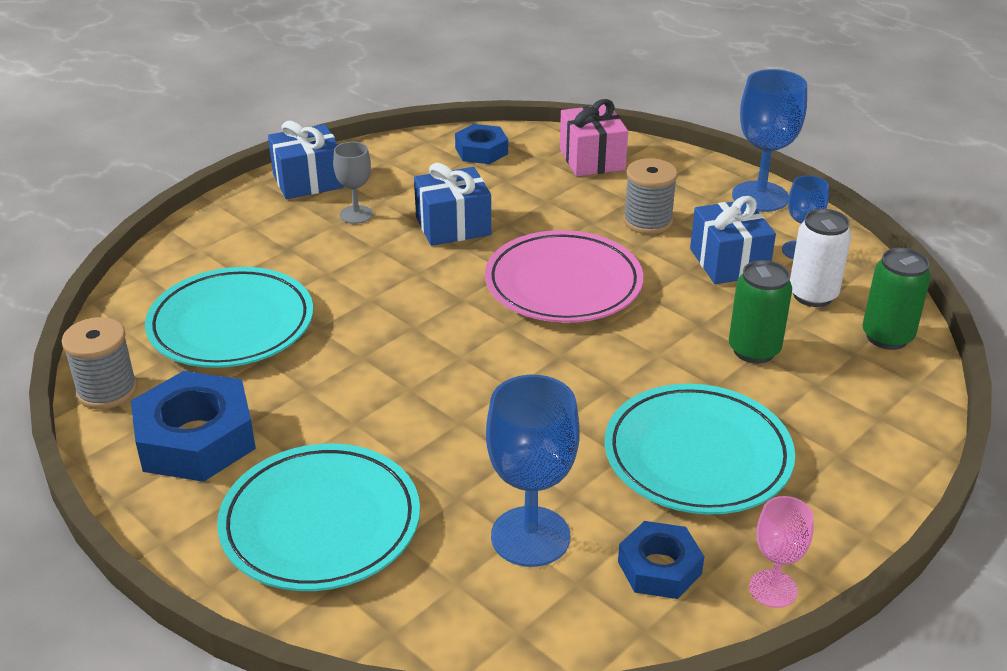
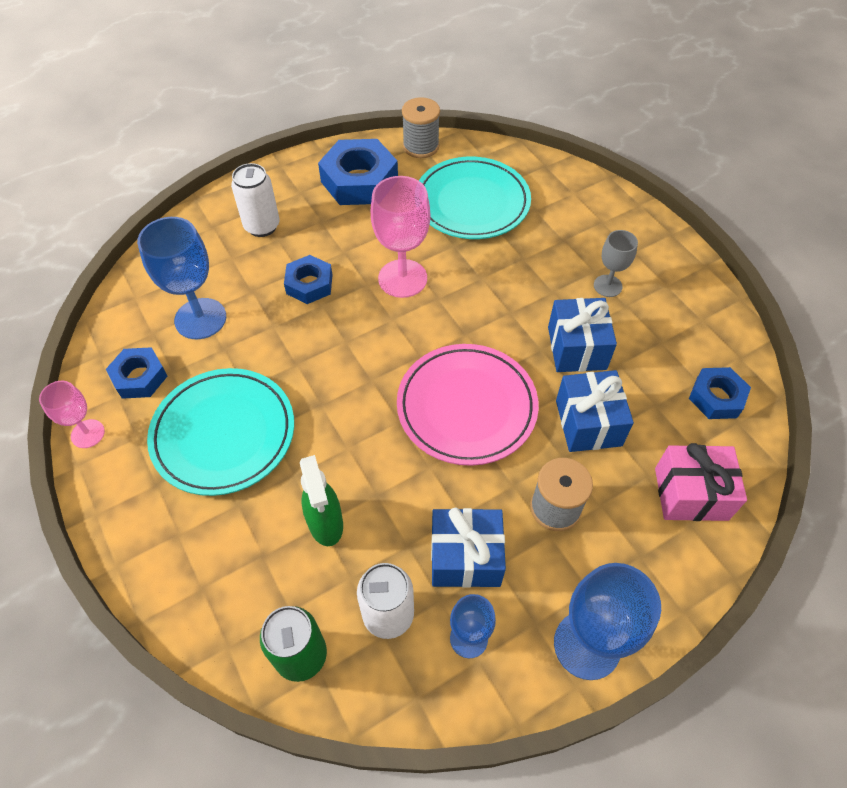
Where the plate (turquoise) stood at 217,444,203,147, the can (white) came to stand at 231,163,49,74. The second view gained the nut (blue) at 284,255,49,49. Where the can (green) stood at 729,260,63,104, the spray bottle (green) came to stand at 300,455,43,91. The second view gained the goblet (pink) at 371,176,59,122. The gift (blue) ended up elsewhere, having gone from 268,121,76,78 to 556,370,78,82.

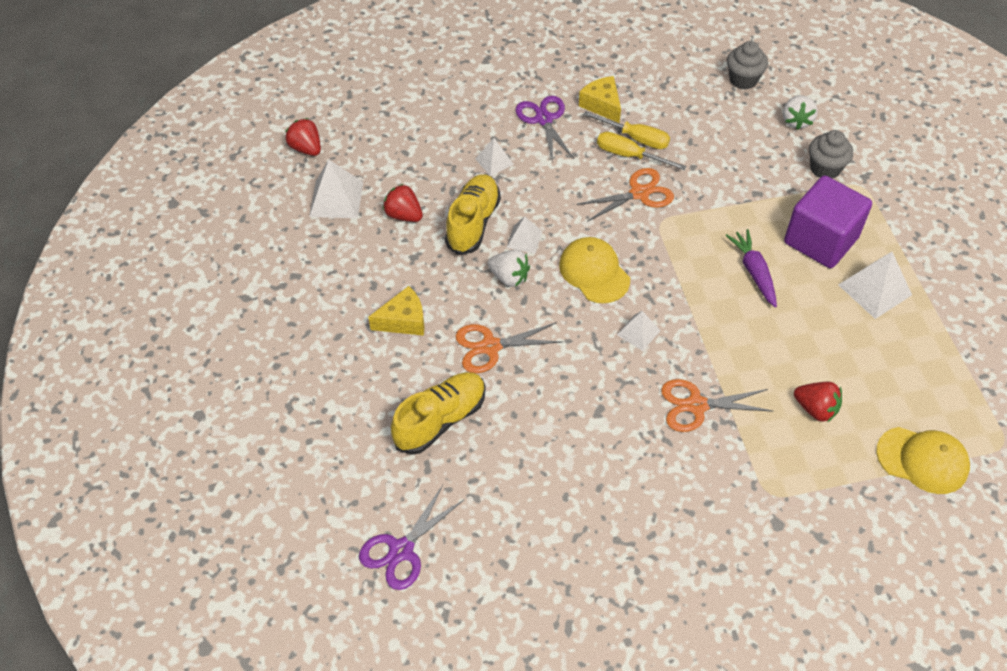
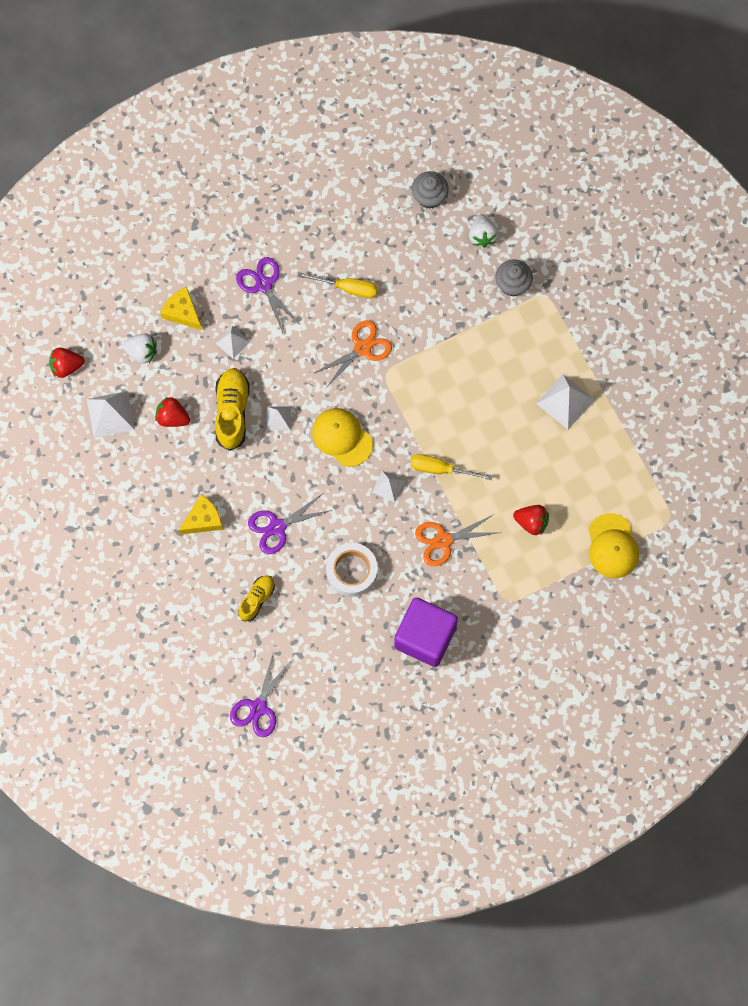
The strawberry (red) at 285,118,36,38 ended up facing another way, 45 degrees counterclockwise from before. The strawberry (white) ended up elsewhere, having gone from 488,250,42,37 to 122,333,35,31. The cheese (yellow) ended up elsewhere, having gone from 579,76,42,47 to 160,287,42,43. The size of the shoe (yellow) at 391,372,95,83 changed by a factor of 0.61. What was the scissors (orange) at 456,322,106,51 turned into the scissors (purple) at 248,494,84,60. The second view gained the tape (white) at 326,543,52,54. The cube (purple) ended up elsewhere, having gone from 784,175,88,93 to 394,598,64,69. The screwdriver (yellow) ended up elsewhere, having gone from 597,132,90,38 to 410,454,83,26. The cap (yellow) at 876,427,94,67 ended up facing another way, 75 degrees clockwise from before. The second view lost the carrot (purple) at 725,229,52,78.

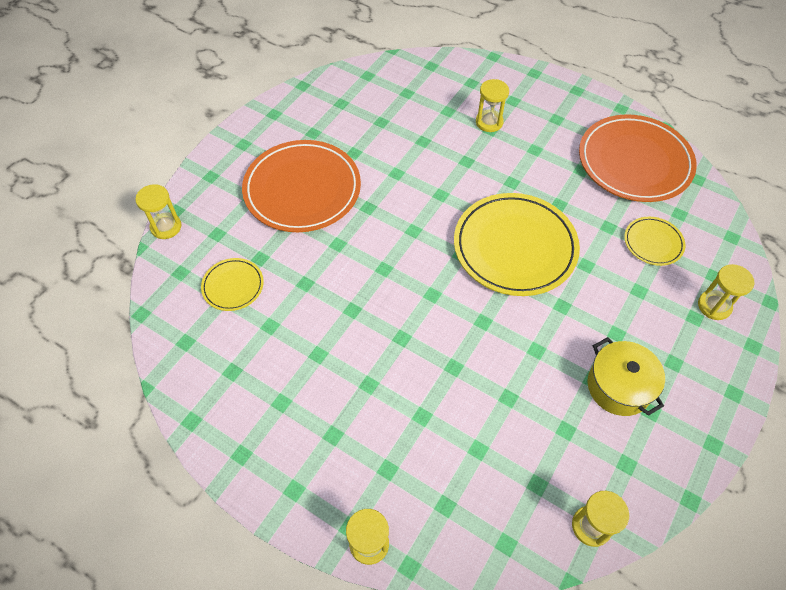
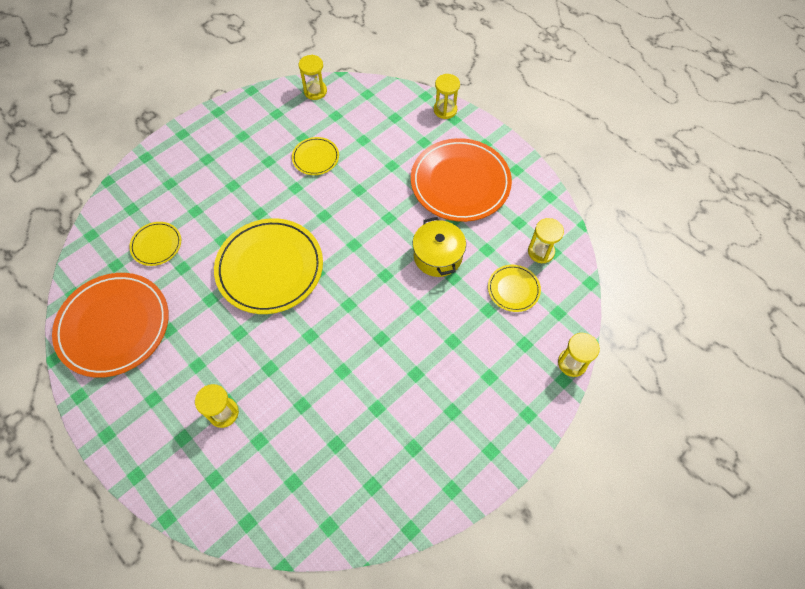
The second view gained the plate (yellow) at 292,137,47,38. The plate (orange) ended up elsewhere, having gone from 242,140,119,92 to 411,138,101,84. The pot (yellow) ended up elsewhere, having gone from 588,337,77,79 to 412,217,54,60. The hourglass (yellow) ended up elsewhere, having gone from 698,264,56,56 to 528,218,36,45.

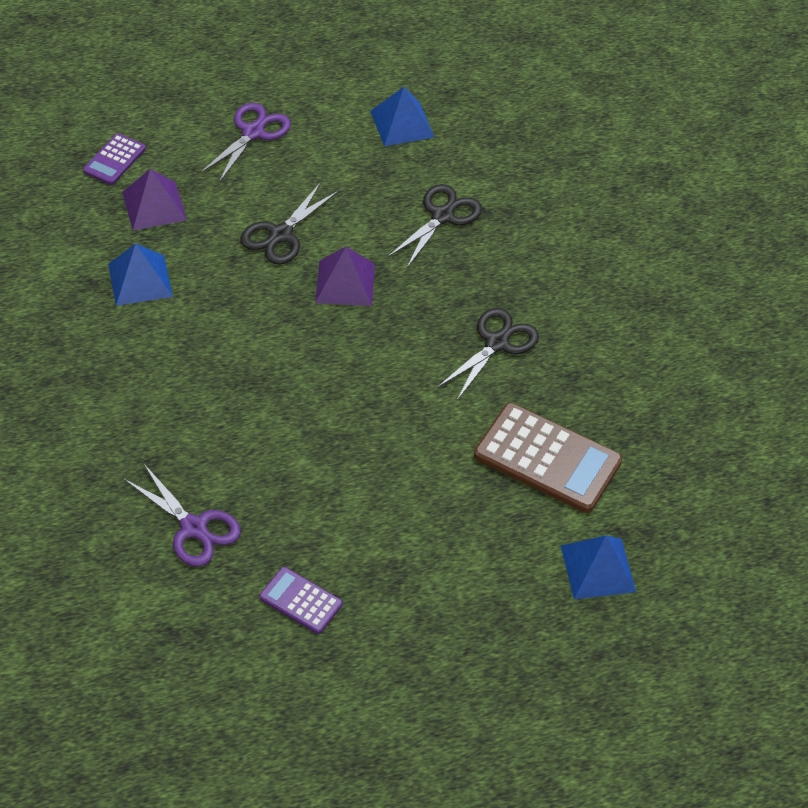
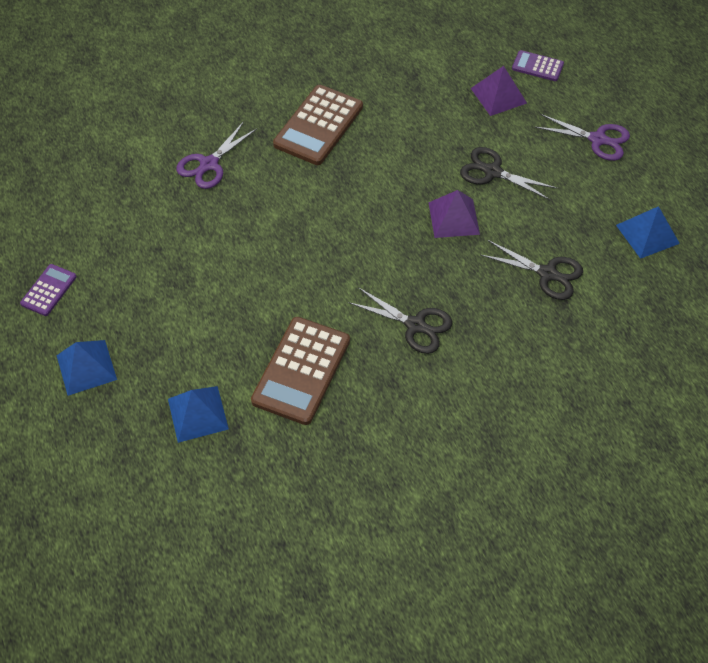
The calculator (purple) ended up elsewhere, having gone from 259,567,84,67 to 20,264,57,52. The pyramid (blue) ended up elsewhere, having gone from 108,243,65,63 to 56,340,61,56. The second view gained the calculator (brown) at 273,85,90,80.

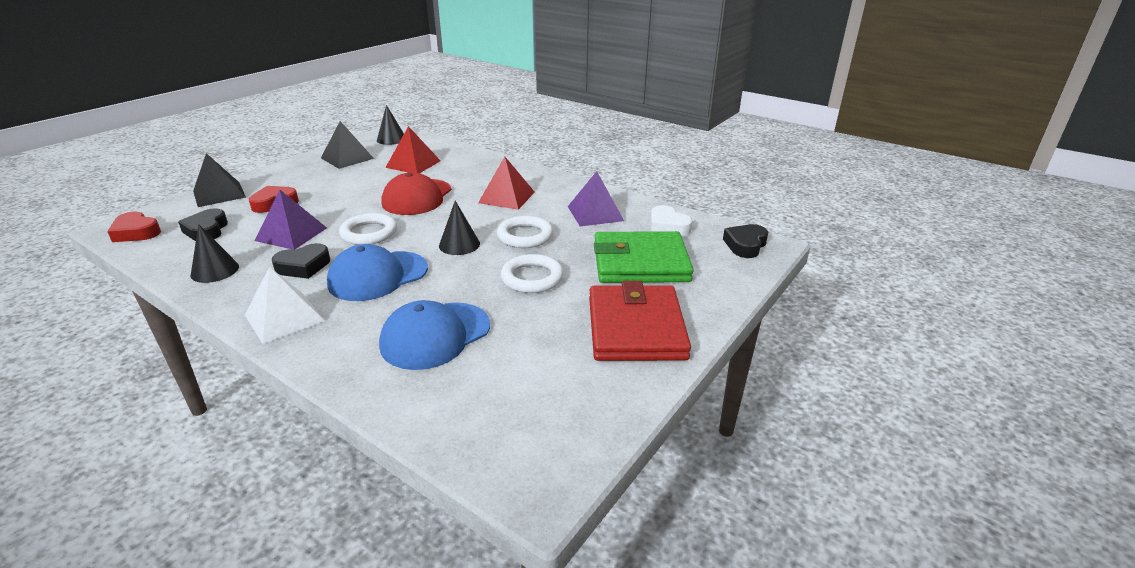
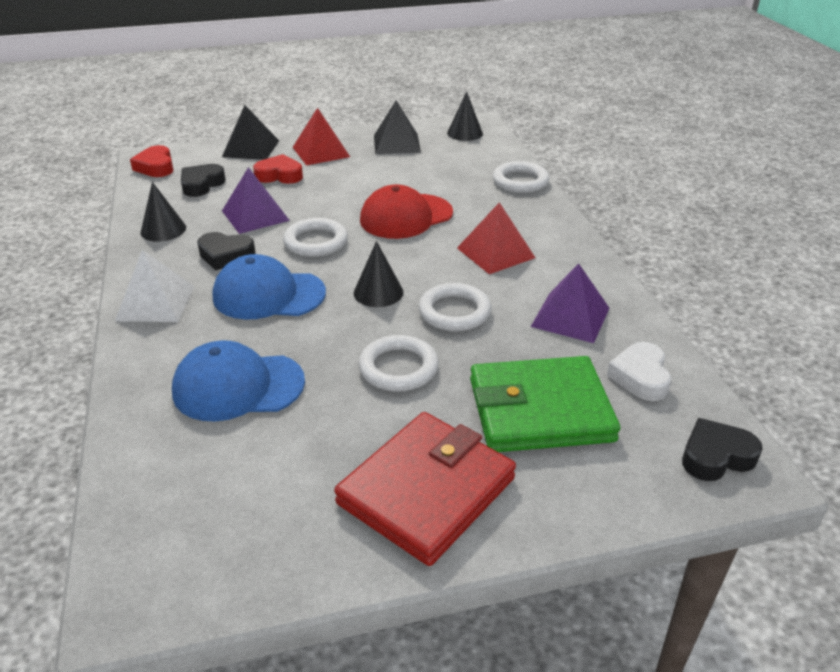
The pyramid (red) ended up elsewhere, having gone from 385,126,56,47 to 293,108,57,57. The wallet (green) at 594,231,100,52 ended up facing another way, 45 degrees counterclockwise from before. The second view gained the ring (white) at 493,161,56,32.

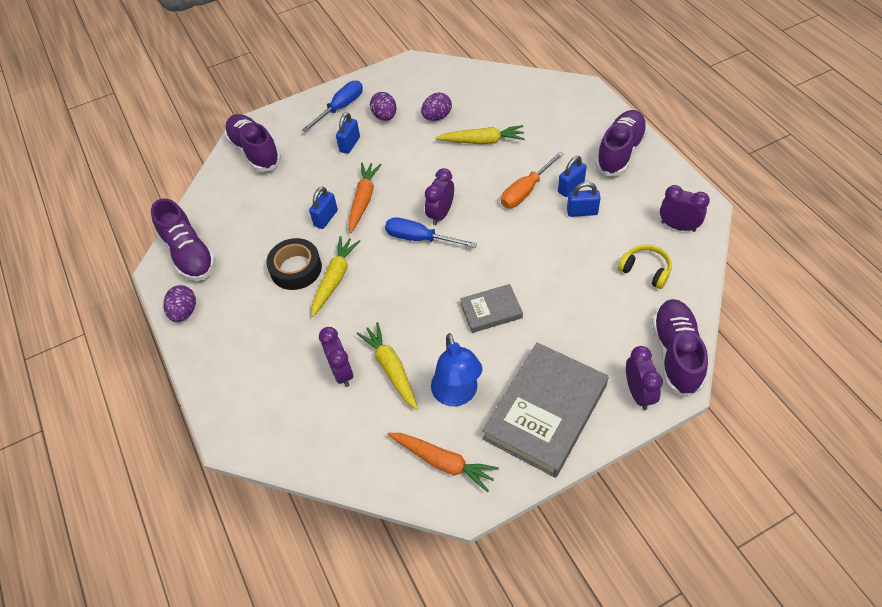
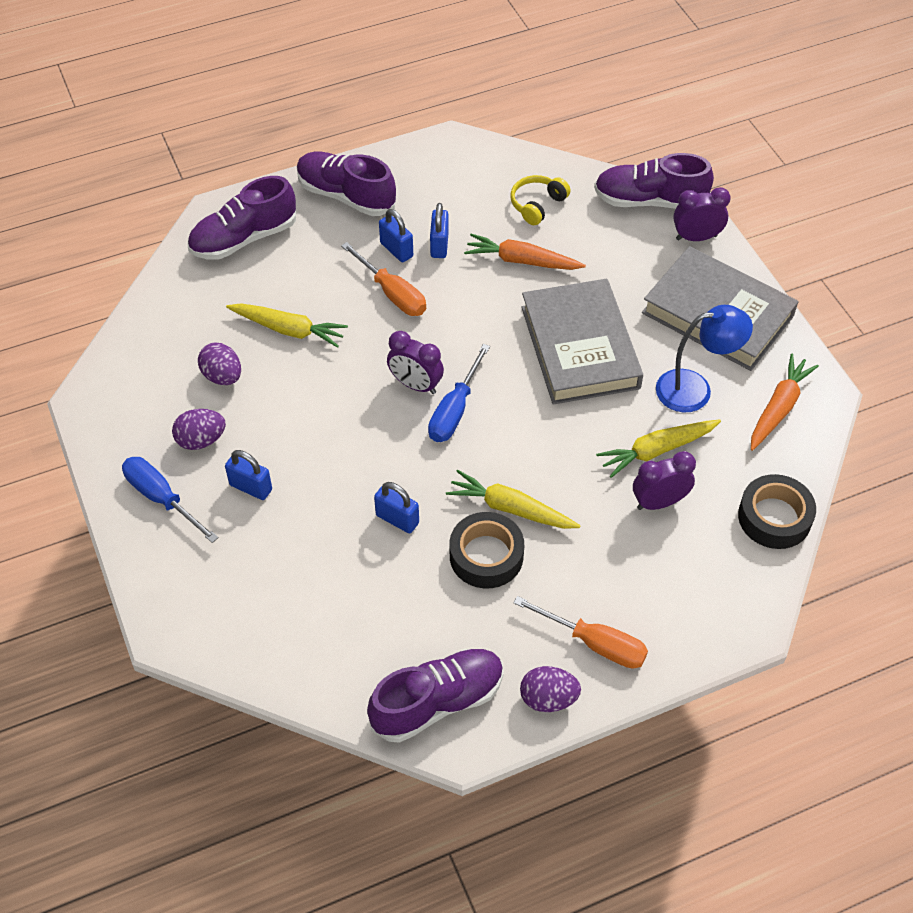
The shoe (purple) ended up elsewhere, having gone from 224,114,57,58 to 188,176,108,84. The carrot (yellow) at 435,125,90,19 ended up facing another way, 105 degrees clockwise from before. The carrot (orange) ended up elsewhere, having gone from 348,163,34,70 to 464,234,122,36. The second view gained the screwdriver (orange) at 513,596,135,73. The size of the book (grey) at 460,284,63,49 changed by a factor of 1.96. The second view gained the tape (black) at 738,474,78,75. The second view lost the clock (purple) at 660,185,50,47.

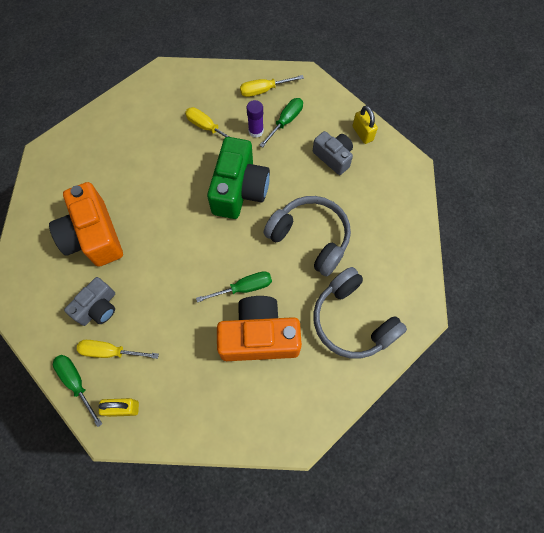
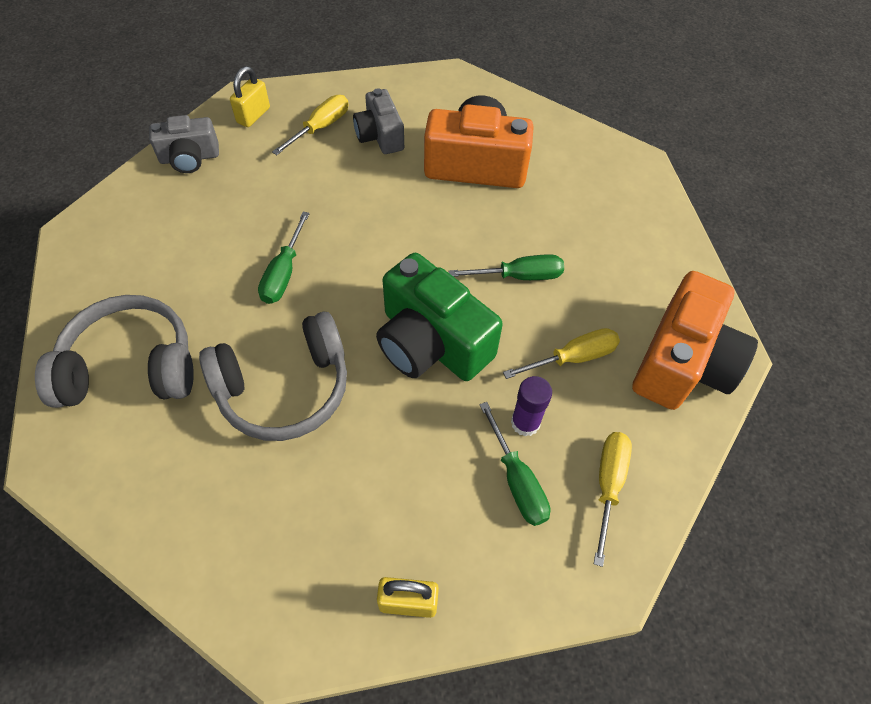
The camera (grey) ended up elsewhere, having gone from 313,131,40,44 to 149,115,70,58. The screwdriver (green) ended up elsewhere, having gone from 53,355,49,72 to 448,254,116,26. The camera (orange) ended up elsewhere, having gone from 217,296,85,65 to 632,271,126,139.

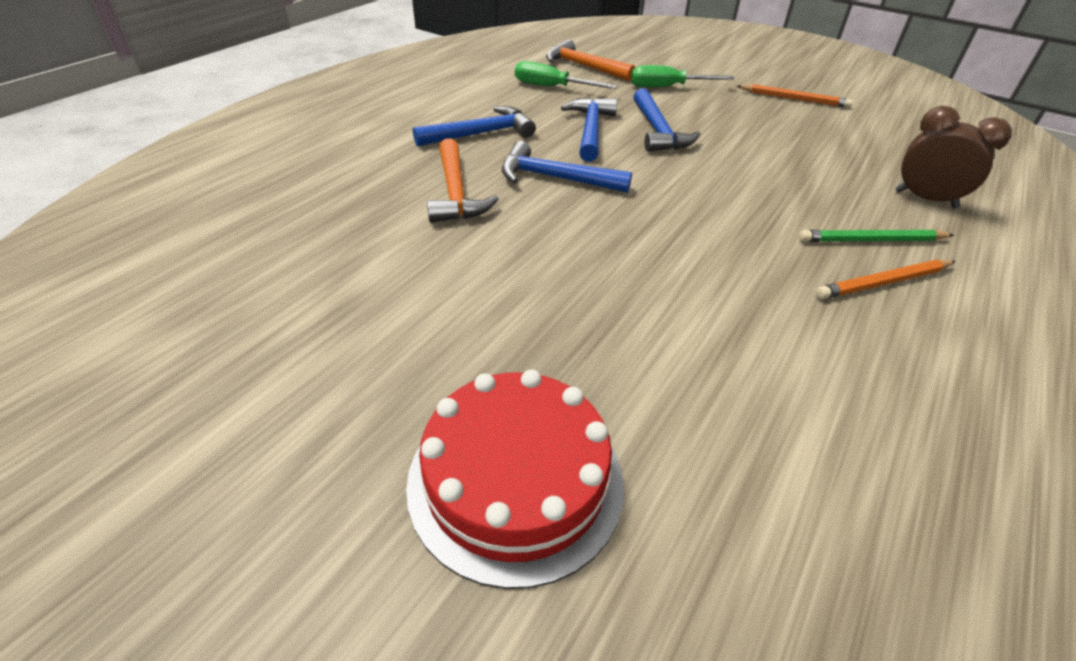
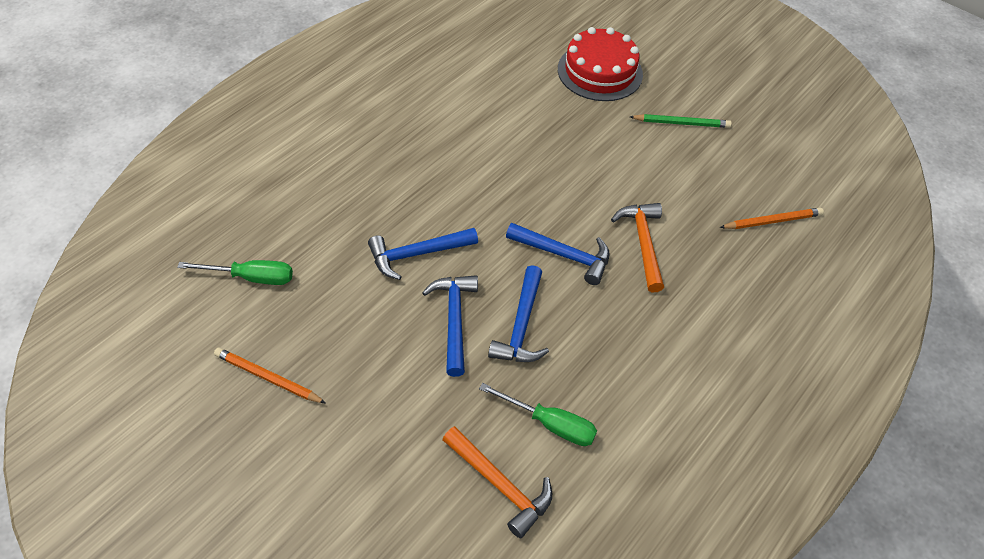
The screwdriver (green) ended up elsewhere, having gone from 631,65,103,22 to 177,260,116,25. The hammer (blue) ended up elsewhere, having gone from 413,106,123,41 to 368,228,110,52. The pencil (green) ended up elsewhere, having gone from 799,230,155,12 to 630,114,102,14. The pencil (orange) ended up elsewhere, having gone from 815,260,141,39 to 719,208,105,21. The second view lost the clock (brown) at 895,106,117,102.

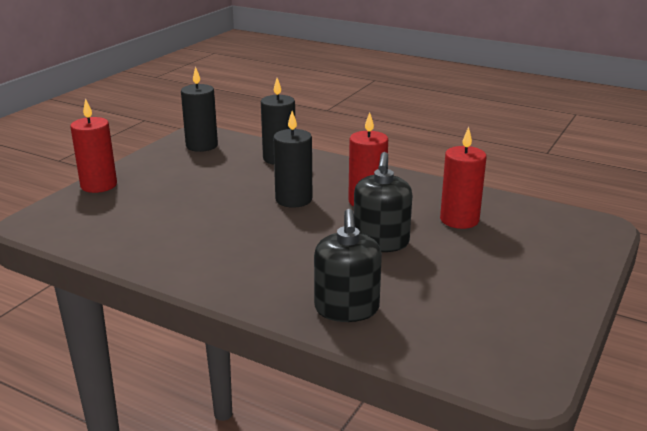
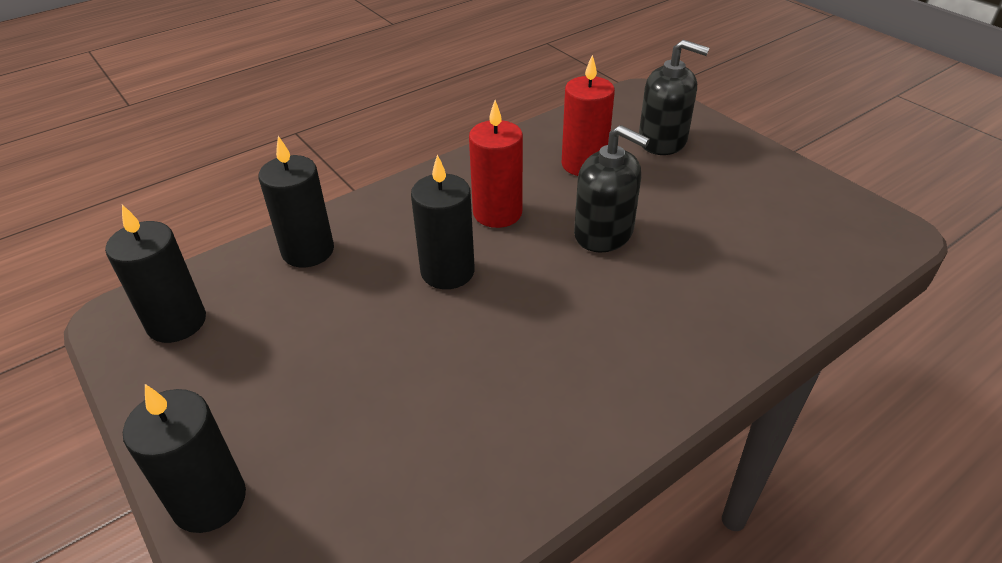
What was the candle (red) at 70,98,47,95 turned into the candle (black) at 123,384,123,149. The soap dispenser (black) ended up elsewhere, having gone from 314,209,68,113 to 639,40,70,115.

